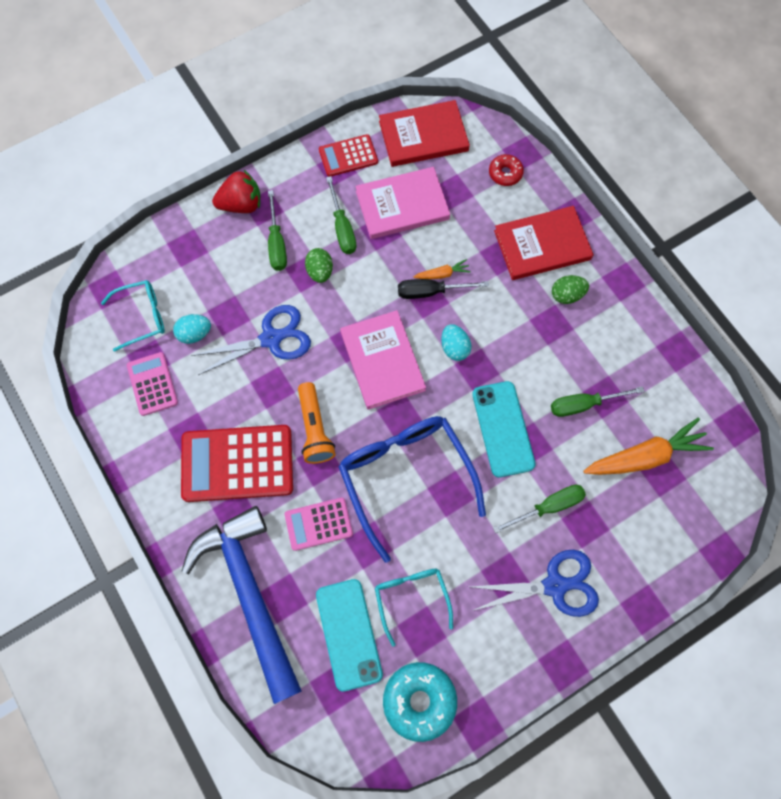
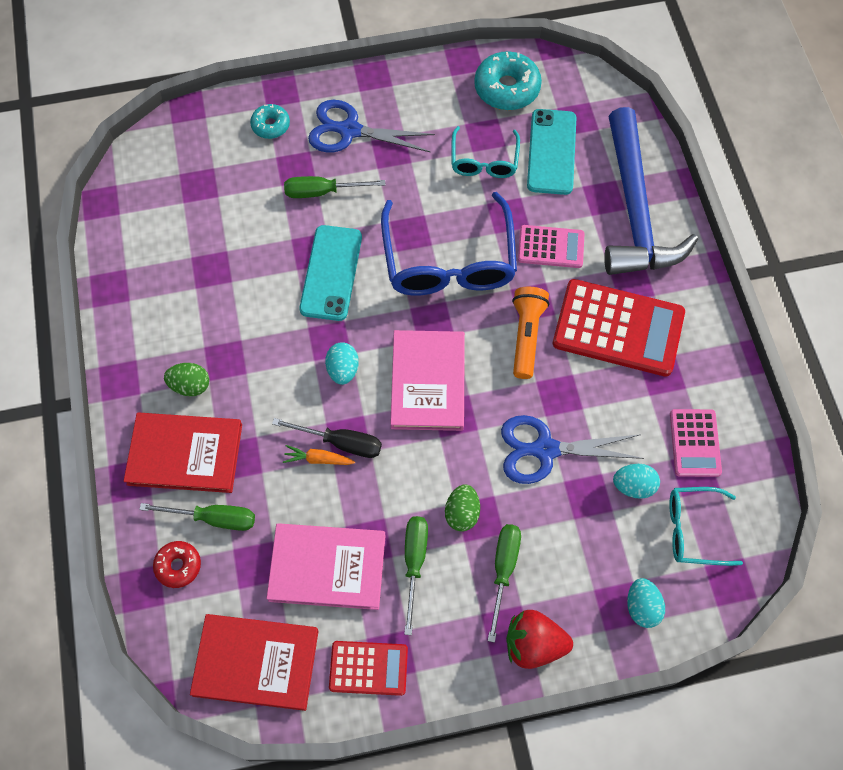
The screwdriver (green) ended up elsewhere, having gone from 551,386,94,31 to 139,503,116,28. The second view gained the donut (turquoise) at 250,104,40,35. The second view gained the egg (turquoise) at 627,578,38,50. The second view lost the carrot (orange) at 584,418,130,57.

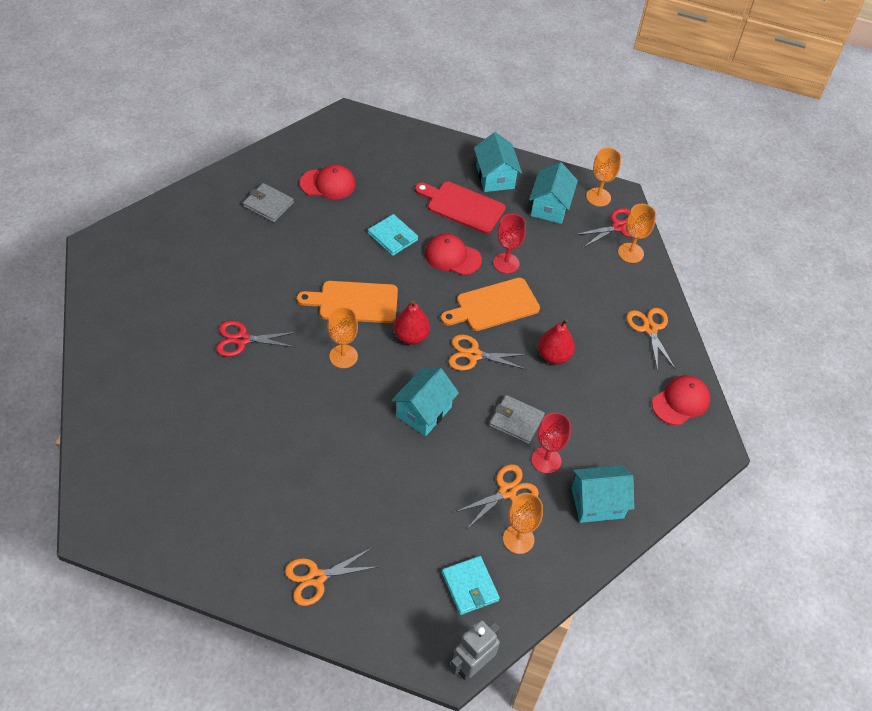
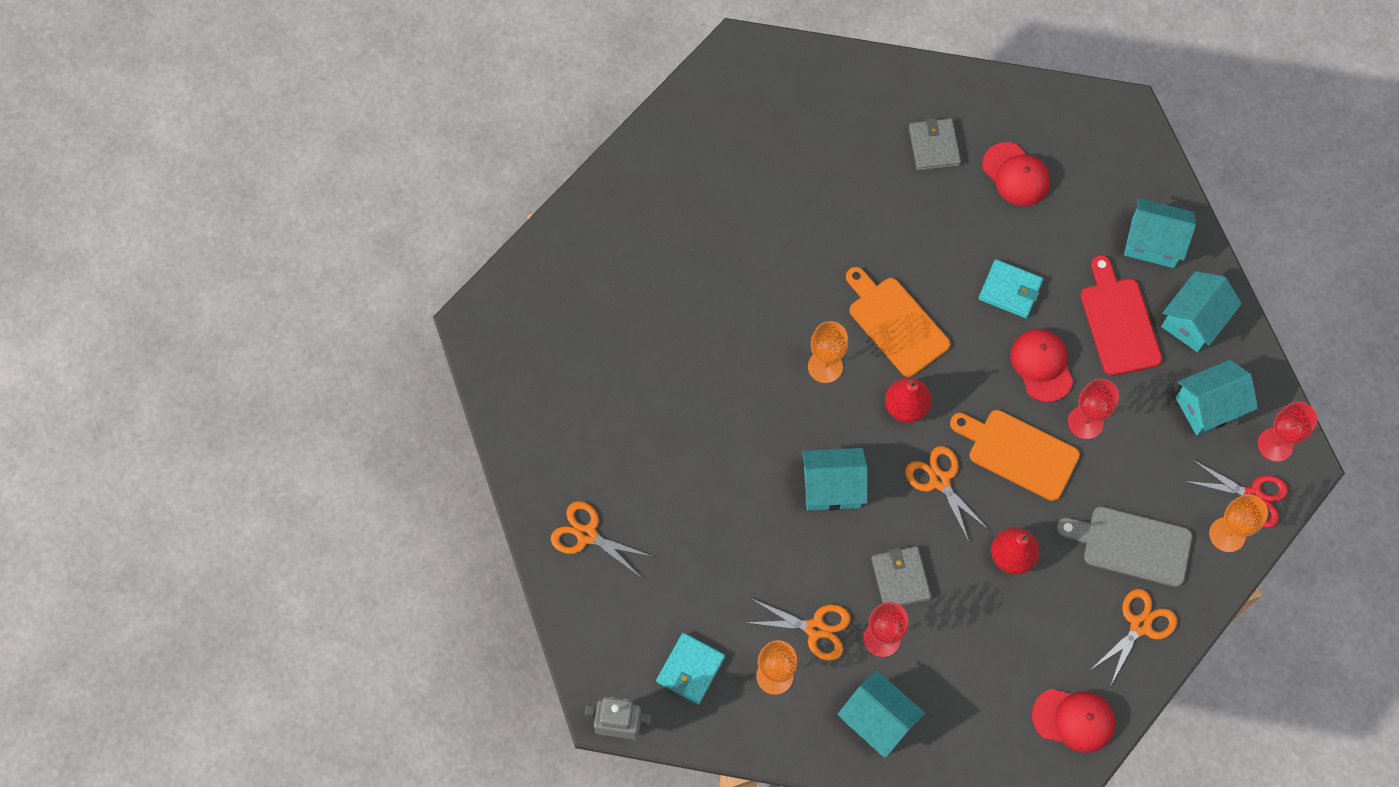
The wallet (turquoise) at 368,214,50,42 ended up facing another way, 75 degrees counterclockwise from before. The second view gained the cutting board (grey) at 1056,506,136,81. The second view gained the house (turquoise) at 1124,198,72,70. What was the goblet (orange) at 586,148,35,58 turned into the goblet (red) at 1258,401,59,61. The second view lost the scissors (red) at 216,321,81,36.

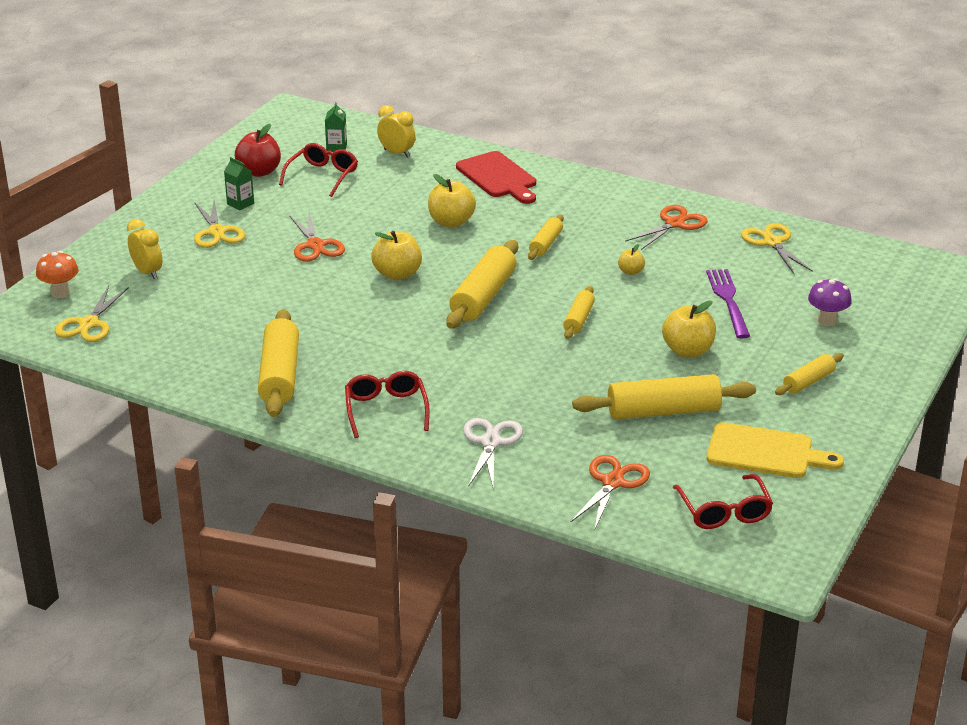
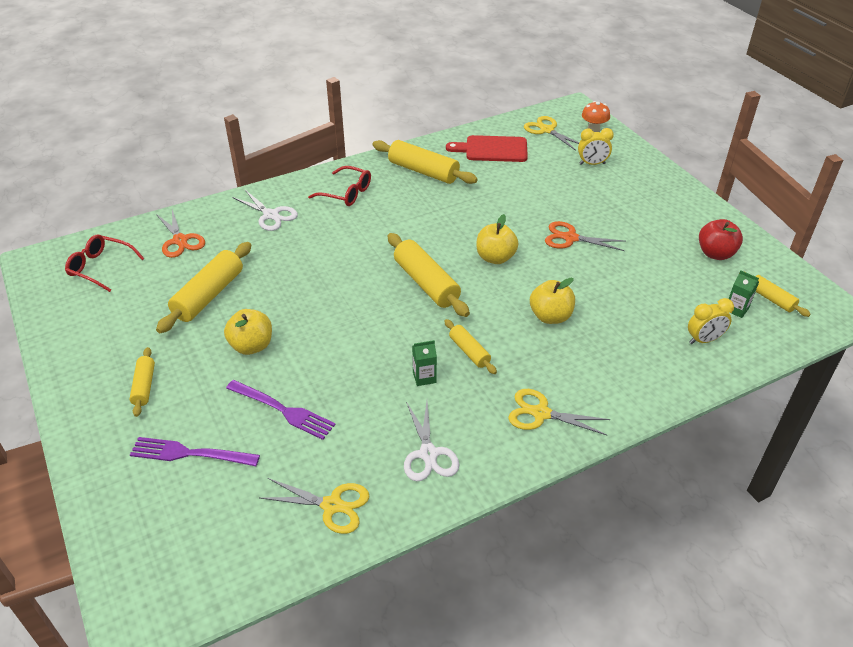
Where the mushroom (purple) stood at 808,279,44,47, the fork (purple) came to stand at 130,437,130,29. What was the scissors (orange) at 625,205,83,45 turned into the scissors (white) at 404,402,55,79. The carton (green) ended up elsewhere, having gone from 224,157,30,53 to 412,340,25,46. The cutting board (red) ended up elsewhere, having gone from 456,151,80,53 to 446,135,82,27. The scissors (yellow) ended up elsewhere, having gone from 194,200,51,48 to 508,389,102,46. The rolling pin (yellow) ended up elsewhere, having gone from 563,286,32,53 to 746,272,65,45. The second view lost the glasses (red) at 279,143,79,54. The second view lost the apple (yellow) at 618,244,27,31. The second view lost the cutting board (yellow) at 707,422,137,56.

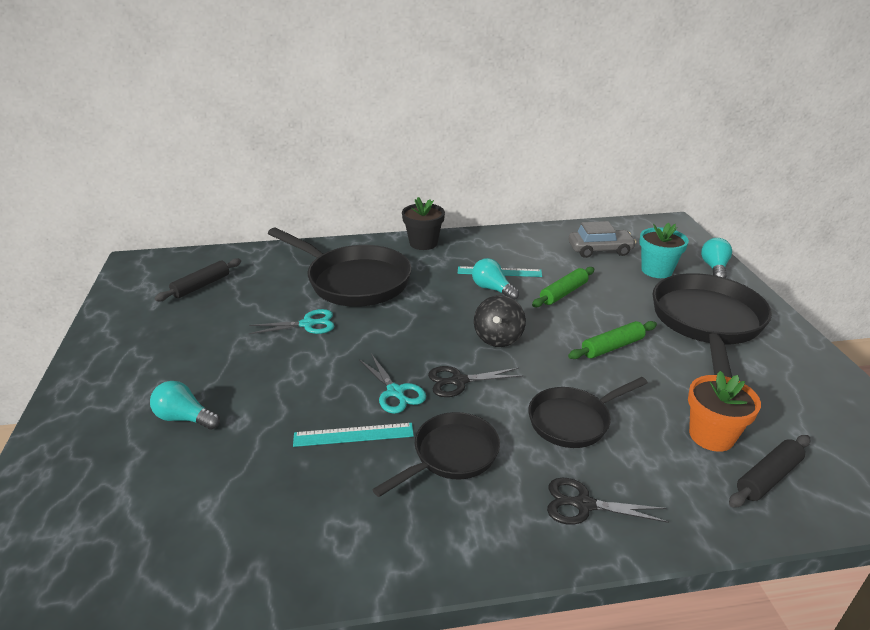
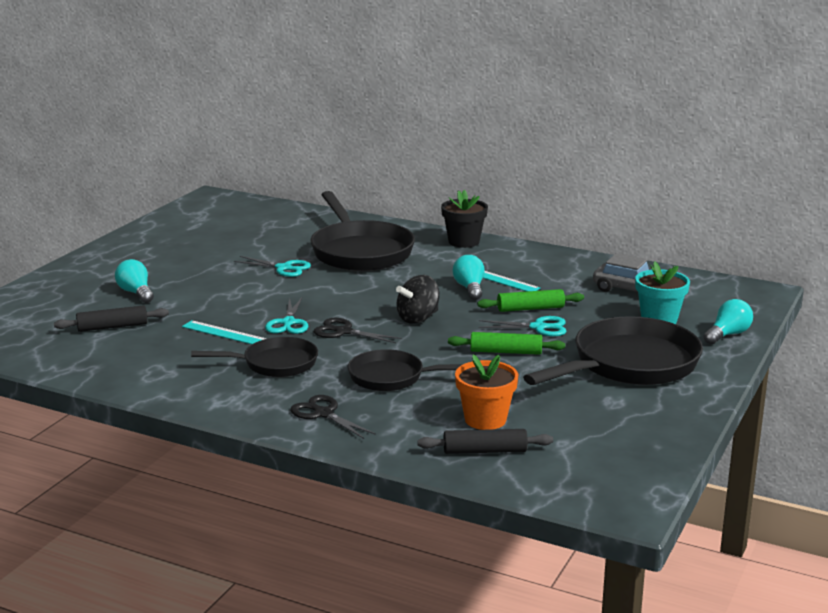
The rolling pin (black) ended up elsewhere, having gone from 154,258,87,43 to 54,305,115,27. The second view gained the scissors (turquoise) at 478,316,88,20.

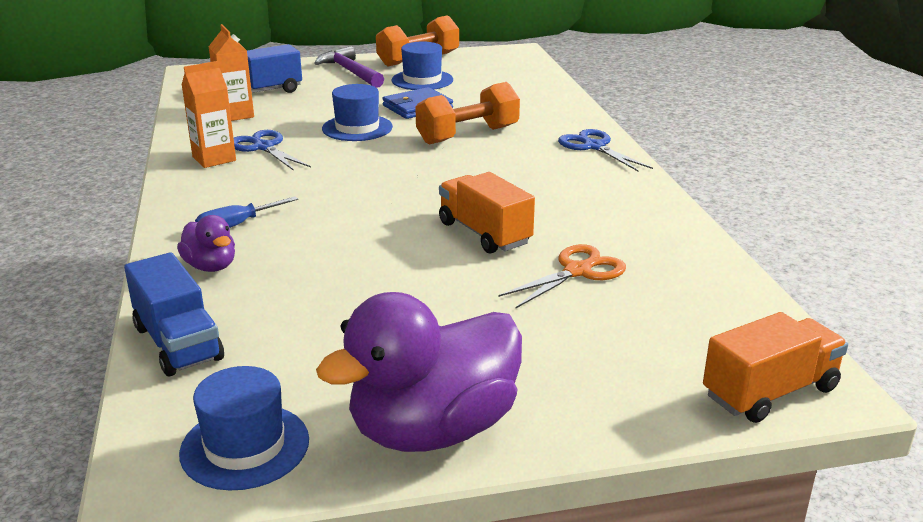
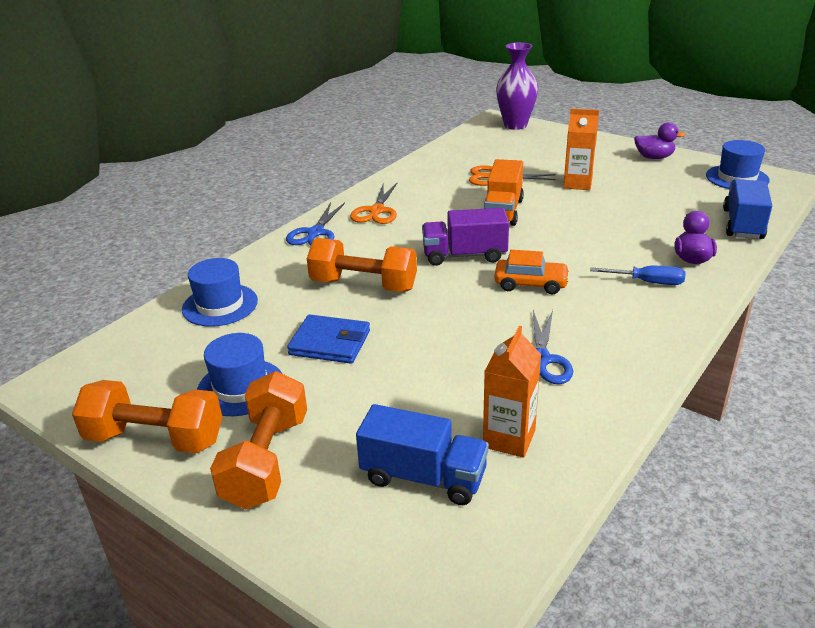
The hat (blue) ended up elsewhere, having gone from 322,84,71,57 to 182,258,76,69. Where the hammer (purple) stood at 315,46,69,42, the dumbbell (orange) came to stand at 210,371,97,138. The second view gained the scissors (orange) at 350,182,48,42. The second view gained the truck (purple) at 422,208,87,58. The second view gained the car (orange) at 494,250,76,44. Where the truck (orange) stood at 703,312,145,111, the vase (purple) came to stand at 496,42,42,88. The carton (orange) ended up elsewhere, having gone from 181,61,55,107 to 563,109,36,81. The size of the duck (purple) at 316,292,206,160 changed by a factor of 0.48.

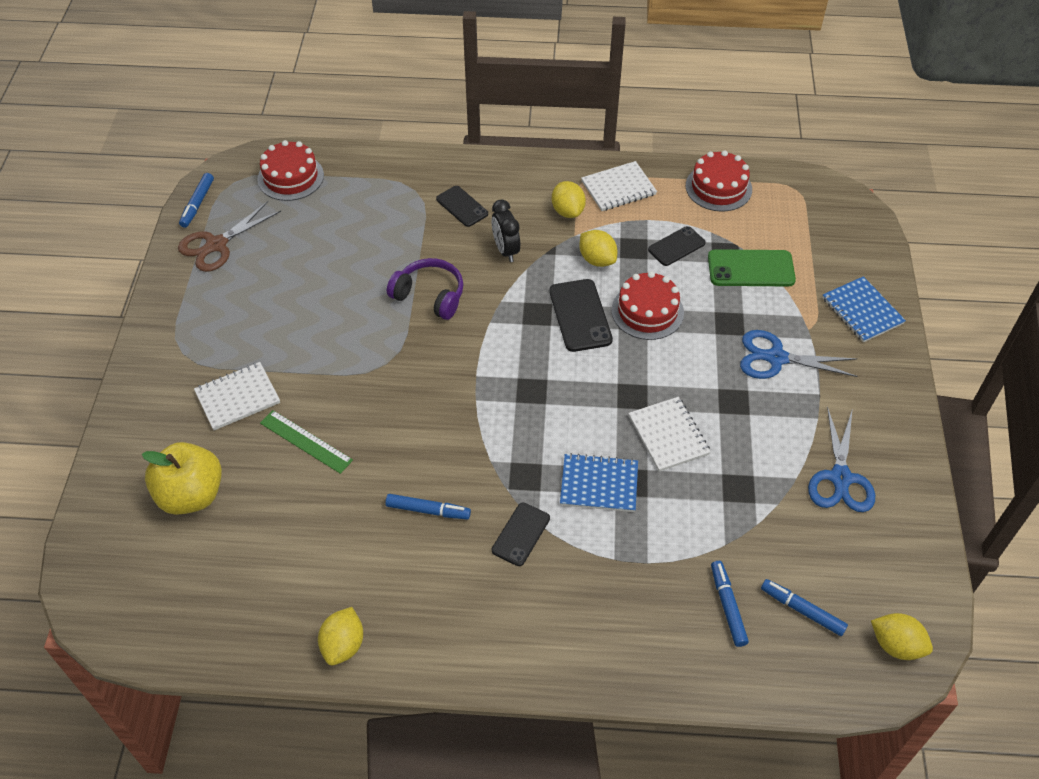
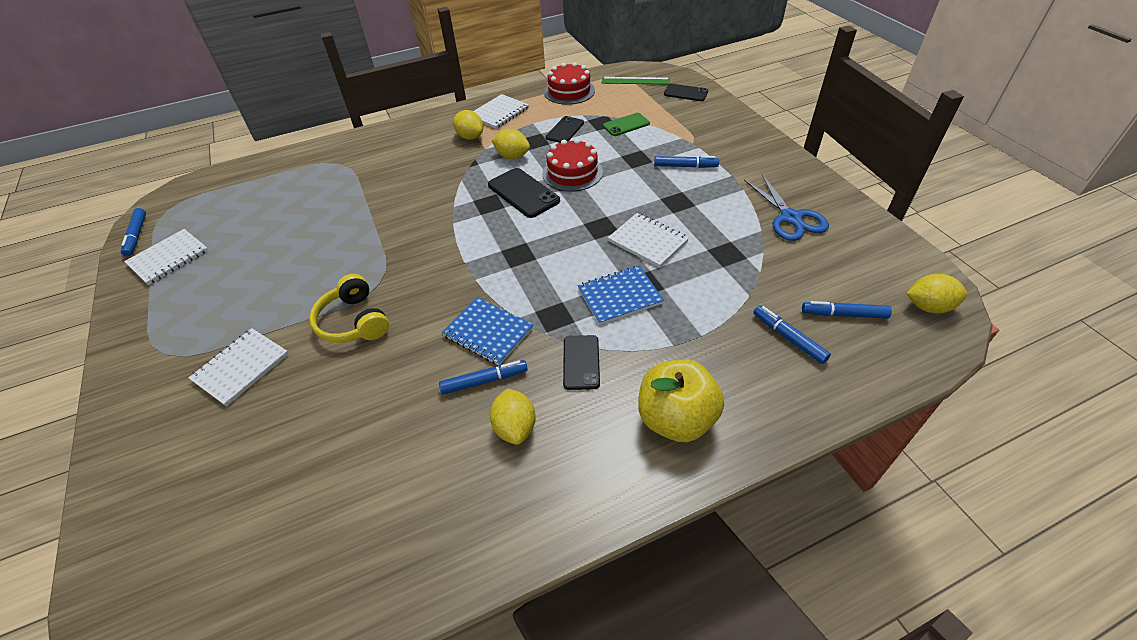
Where the scissors (brown) stood at 178,201,103,71, the notebook (white) came to stand at 124,229,84,56. The second view gained the headphones (yellow) at 309,274,80,69. The notebook (blue) ended up elsewhere, having gone from 822,276,84,67 to 442,297,91,68. The lemon (yellow) ended up elsewhere, having gone from 318,607,45,58 to 490,389,46,56. The ruler (green) ended up elsewhere, having gone from 260,410,93,64 to 602,77,68,8. The size of the phone (green) at 708,249,88,37 changed by a factor of 0.66. The apple (yellow) ended up elsewhere, having gone from 142,442,80,73 to 638,360,86,82. Where the scissors (blue) stood at 740,330,117,49, the marker (blue) came to stand at 654,156,65,12. The phone (black) ended up elsewhere, having gone from 436,186,52,41 to 664,84,44,17. The second view lost the cake (red) at 258,140,66,61. The second view lost the headphones (purple) at 387,258,77,62. The second view lost the clock (black) at 491,200,29,62.

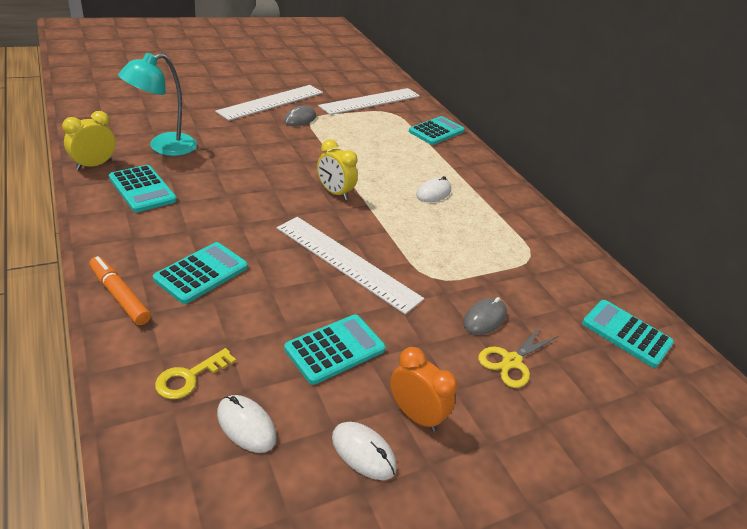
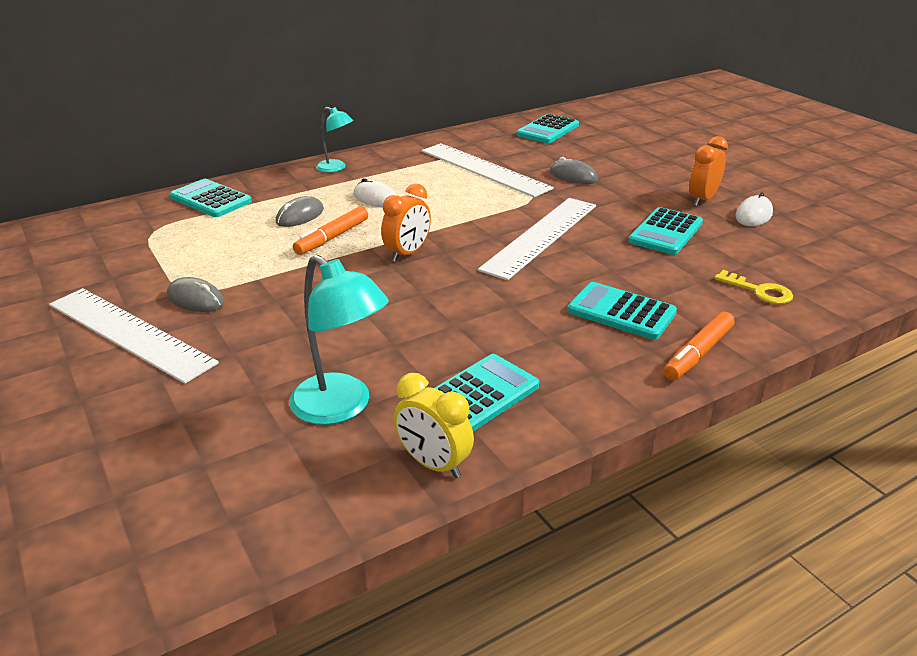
The second view gained the mouse (grey) at 276,196,48,31. The second view gained the marker (orange) at 293,206,75,49. The second view gained the lamp (turquoise) at 316,107,37,65. What was the clock (yellow) at 317,139,41,61 turned into the clock (orange) at 381,184,50,78. The ruler (white) ended up elsewhere, having gone from 318,88,102,27 to 422,143,132,54. The calculator (turquoise) at 284,315,102,70 ended up facing another way, 105 degrees counterclockwise from before. The second view lost the mouse (white) at 217,395,60,58. The second view lost the scissors (yellow) at 478,326,80,62.

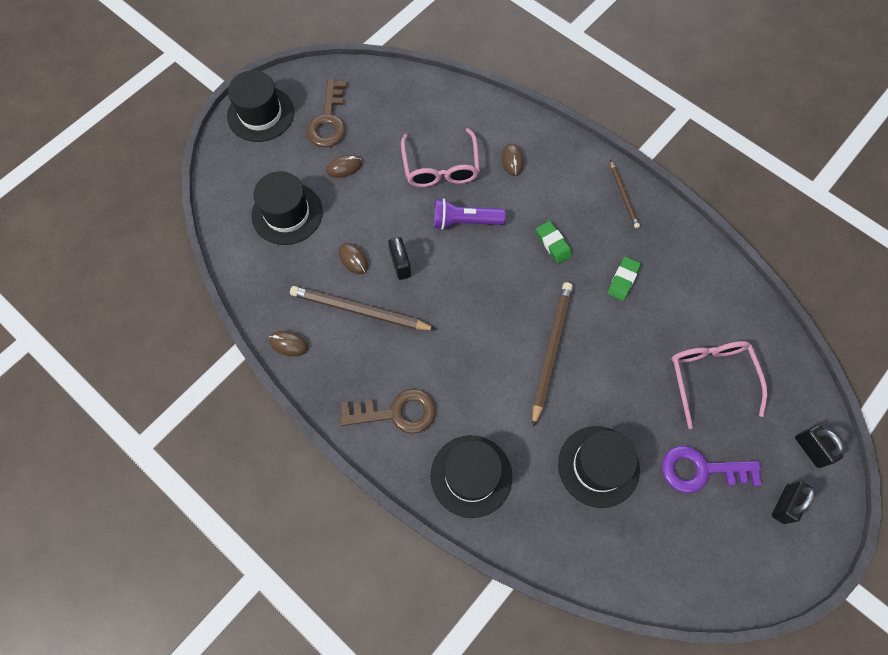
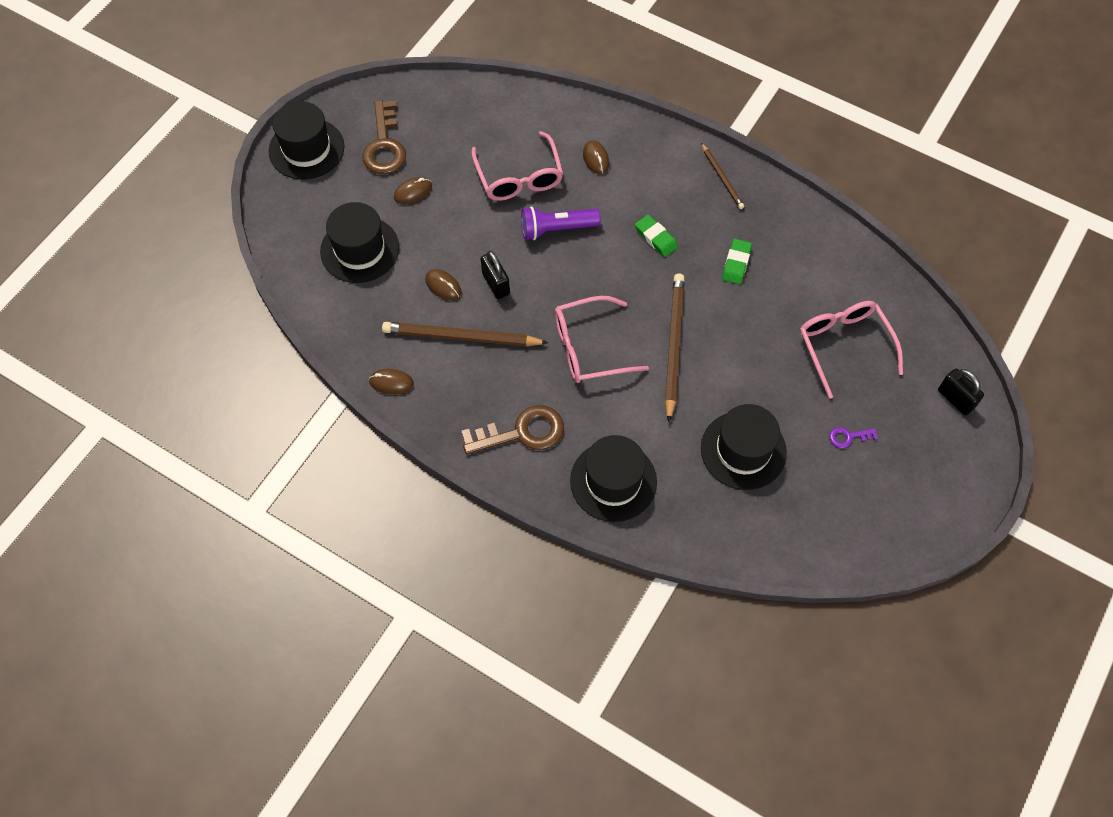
The second view gained the glasses (pink) at 555,296,94,87. The size of the key (purple) at 662,446,100,47 changed by a factor of 0.47. The second view lost the padlock (black) at 772,481,43,43.

